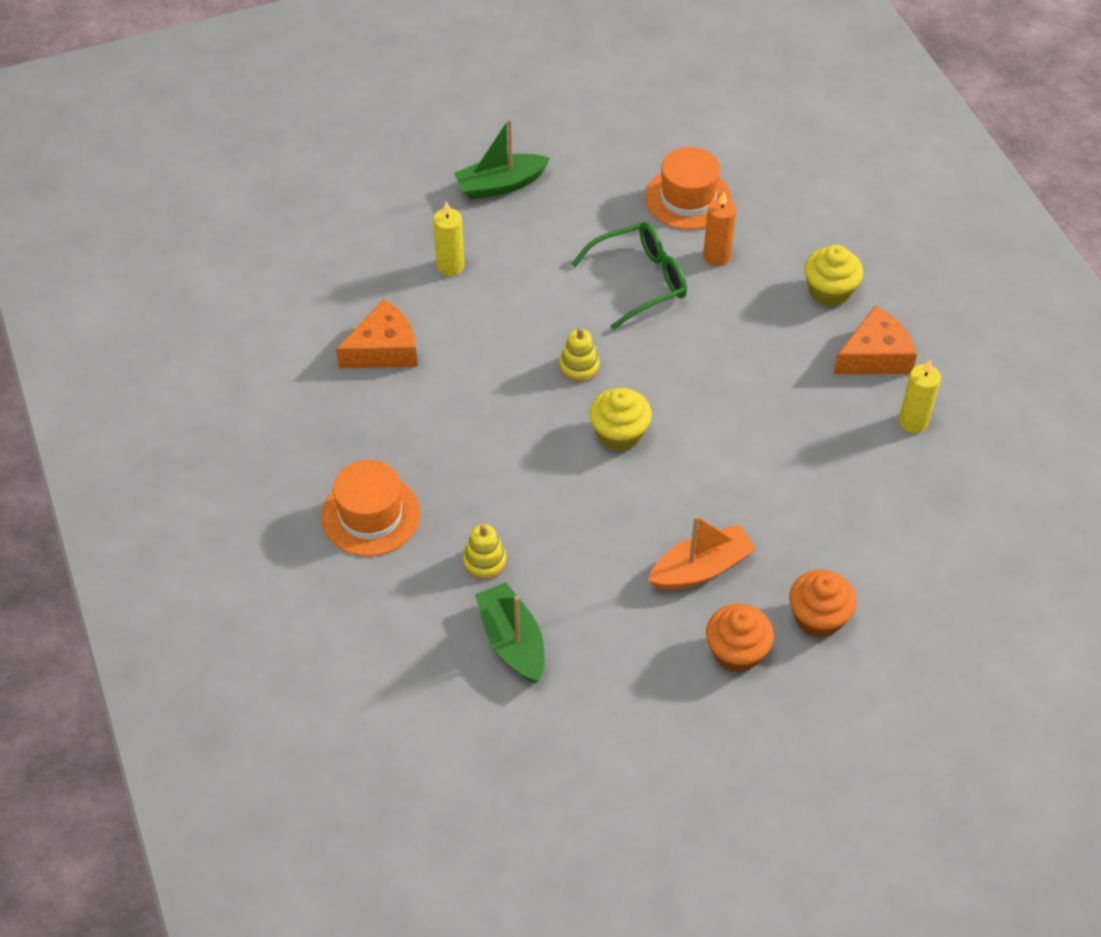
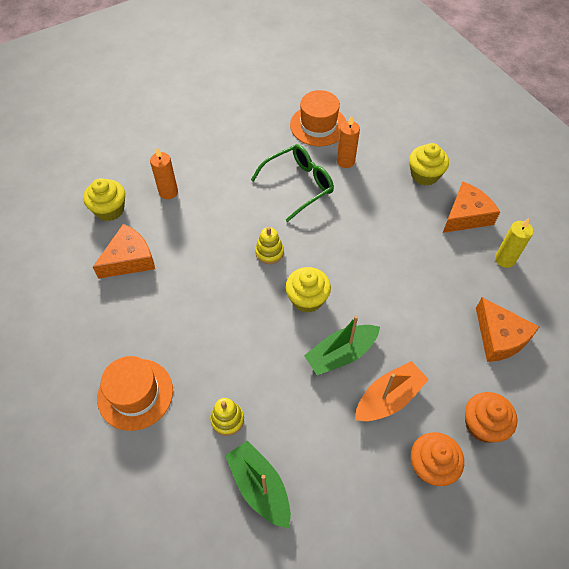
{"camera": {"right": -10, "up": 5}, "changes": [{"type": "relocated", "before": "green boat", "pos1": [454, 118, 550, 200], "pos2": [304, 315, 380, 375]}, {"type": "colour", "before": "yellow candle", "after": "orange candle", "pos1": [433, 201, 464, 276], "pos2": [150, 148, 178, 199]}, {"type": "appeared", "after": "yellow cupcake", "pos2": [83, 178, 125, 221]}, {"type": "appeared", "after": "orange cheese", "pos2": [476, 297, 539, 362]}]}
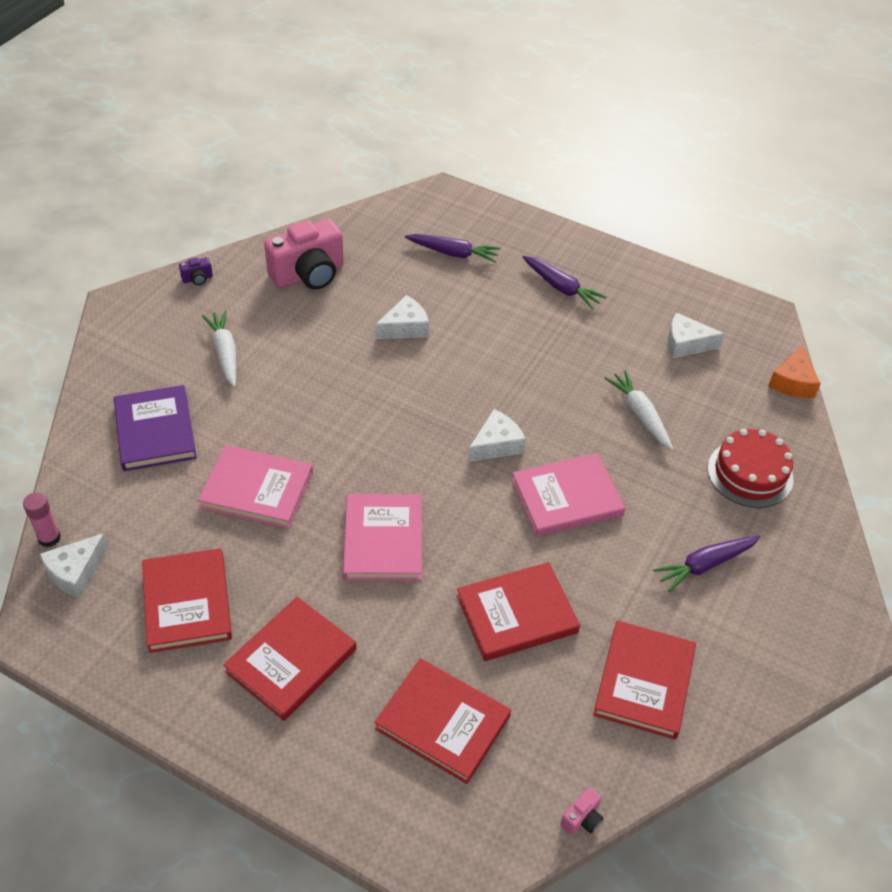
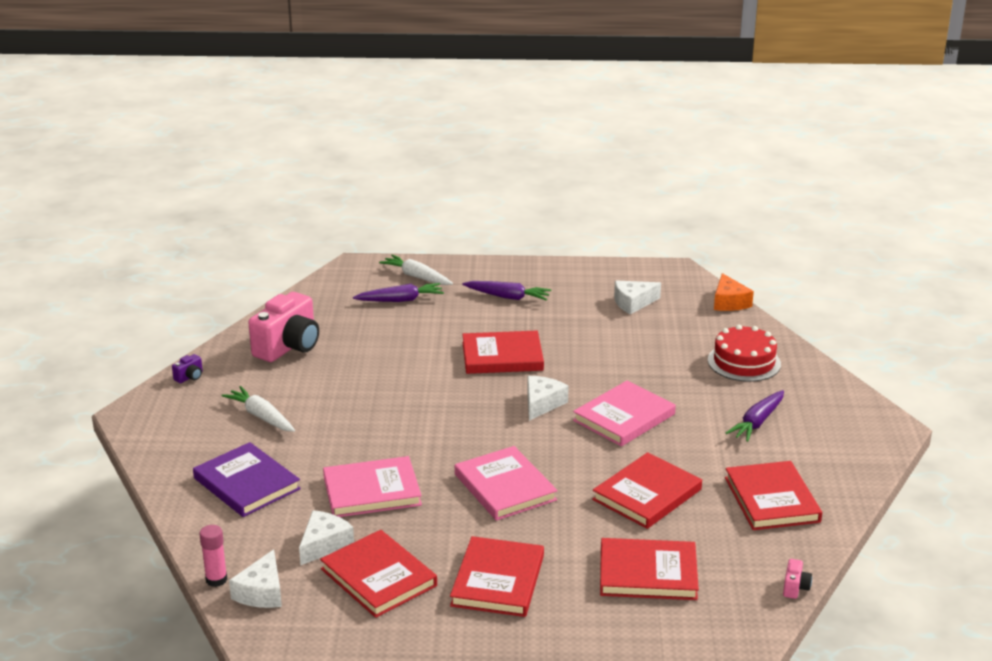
{"camera": {"right": -25, "up": -20}, "changes": [{"type": "relocated", "before": "white cheese", "pos1": [375, 295, 429, 339], "pos2": [299, 510, 354, 565]}, {"type": "relocated", "before": "white carrot", "pos1": [604, 370, 673, 450], "pos2": [379, 255, 453, 285]}, {"type": "appeared", "after": "red book", "pos2": [462, 331, 544, 374]}]}
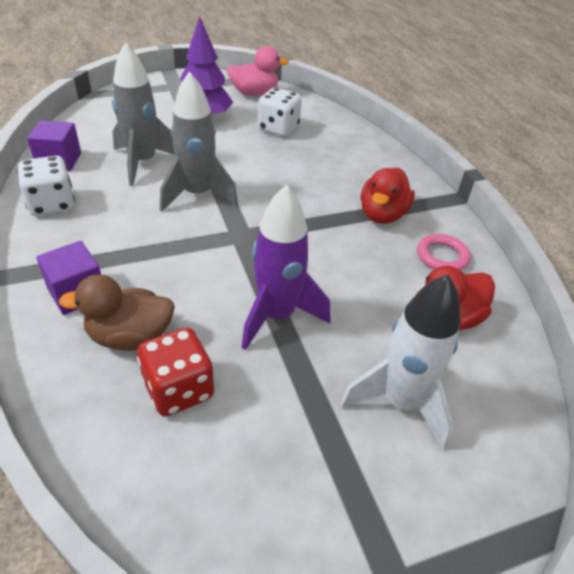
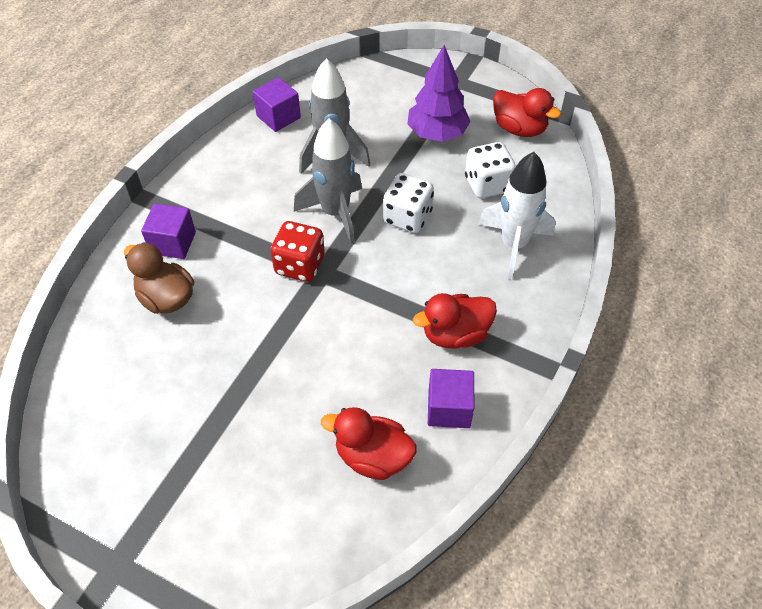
{"camera": {"right": 50, "up": 10}, "changes": [{"type": "colour", "before": "pink duck", "after": "red duck", "pos1": [227, 46, 289, 96], "pos2": [493, 88, 561, 137]}, {"type": "relocated", "before": "white dice", "pos1": [17, 156, 75, 216], "pos2": [383, 173, 434, 233]}, {"type": "missing", "before": "purple rocket", "pos1": [242, 185, 331, 350]}, {"type": "exchanged", "before": "pink ring", "after": "purple cube", "pos1": [417, 234, 471, 270], "pos2": [428, 369, 474, 428]}, {"type": "relocated", "before": "white rocket", "pos1": [340, 275, 460, 450], "pos2": [478, 152, 556, 280]}, {"type": "relocated", "before": "red dice", "pos1": [137, 327, 214, 417], "pos2": [271, 221, 325, 282]}]}
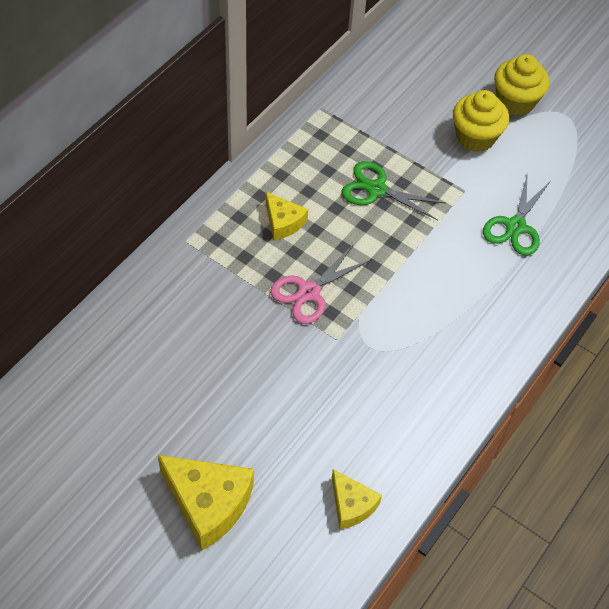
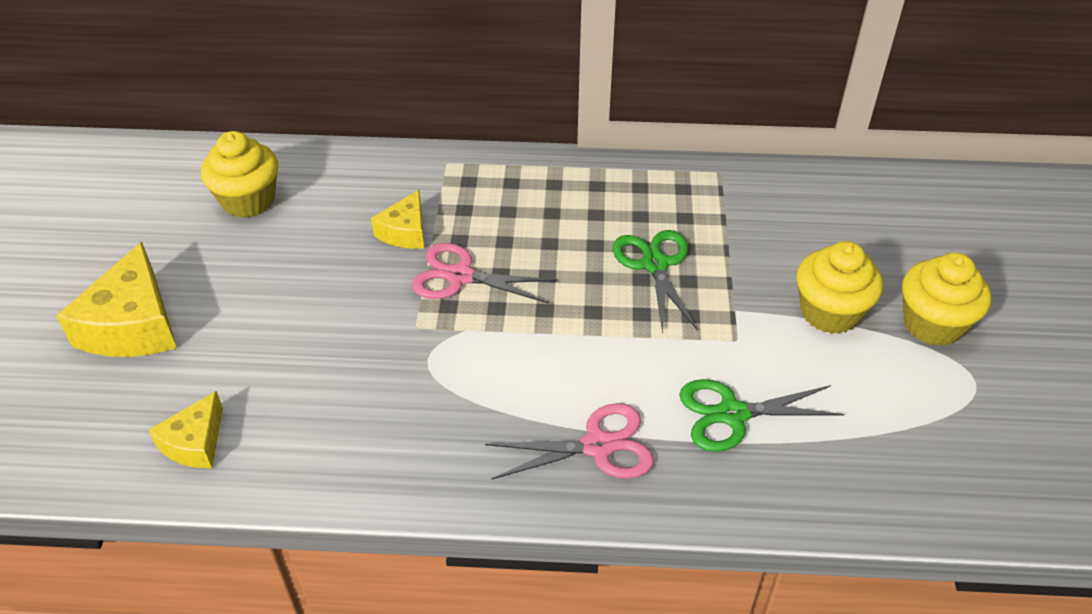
{"camera": {"right": 60, "up": -10}, "changes": [{"type": "relocated", "before": "yellow cheese", "pos1": [265, 192, 308, 240], "pos2": [371, 190, 424, 249]}, {"type": "appeared", "after": "yellow cupcake", "pos2": [201, 131, 278, 218]}, {"type": "appeared", "after": "pink scissors", "pos2": [485, 403, 654, 480]}]}
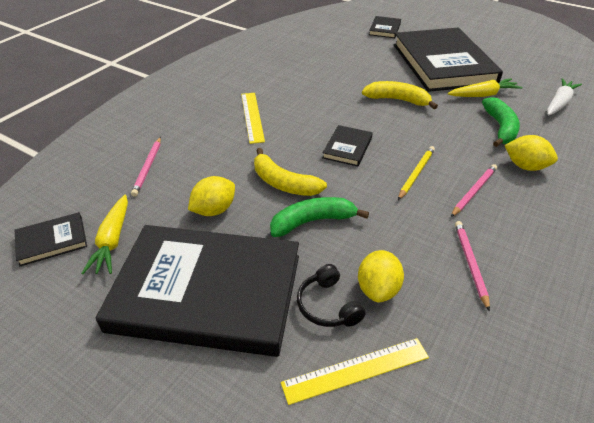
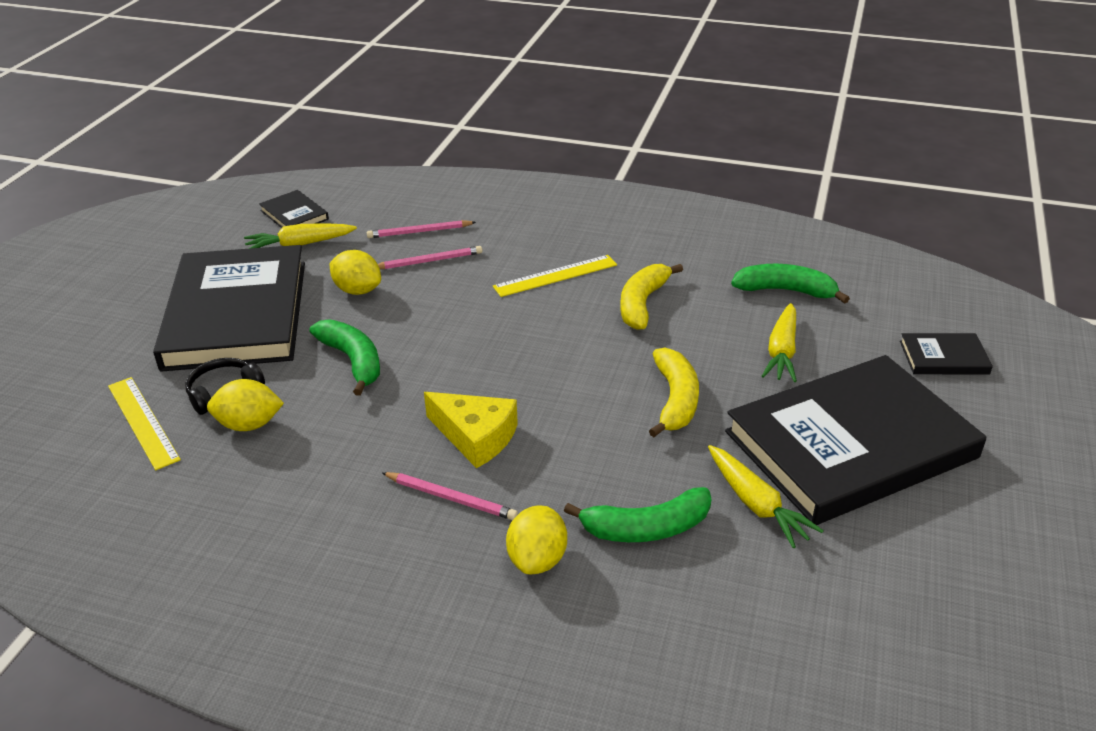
{"camera": {"right": 75, "up": -5}, "changes": [{"type": "missing", "before": "white carrot", "pos1": [547, 78, 582, 115]}, {"type": "missing", "before": "black book", "pos1": [322, 125, 373, 166]}, {"type": "exchanged", "before": "yellow pencil", "after": "yellow cheese", "pos1": [398, 146, 435, 200], "pos2": [424, 392, 518, 468]}, {"type": "relocated", "before": "yellow banana", "pos1": [254, 148, 327, 196], "pos2": [620, 264, 683, 330]}, {"type": "relocated", "before": "pink pencil", "pos1": [455, 221, 490, 312], "pos2": [378, 246, 482, 269]}, {"type": "appeared", "after": "green banana", "pos2": [731, 264, 850, 304]}, {"type": "appeared", "after": "yellow carrot", "pos2": [762, 303, 797, 382]}]}
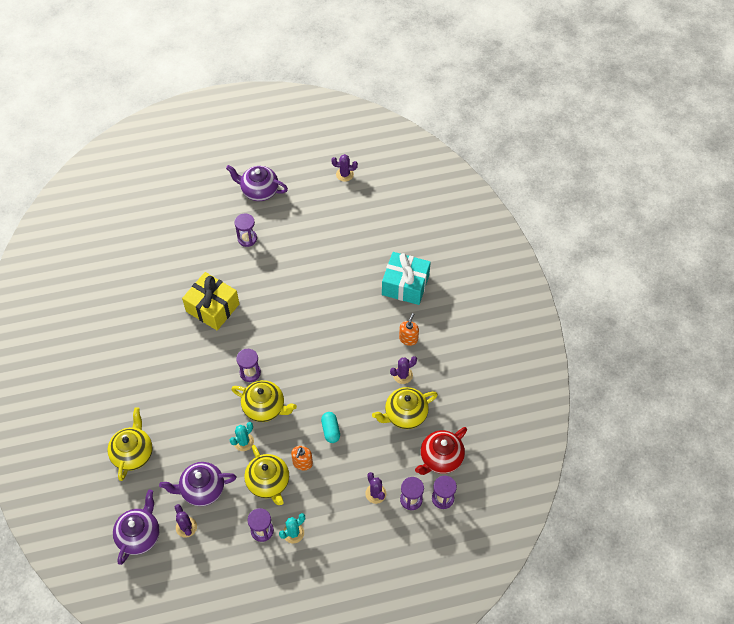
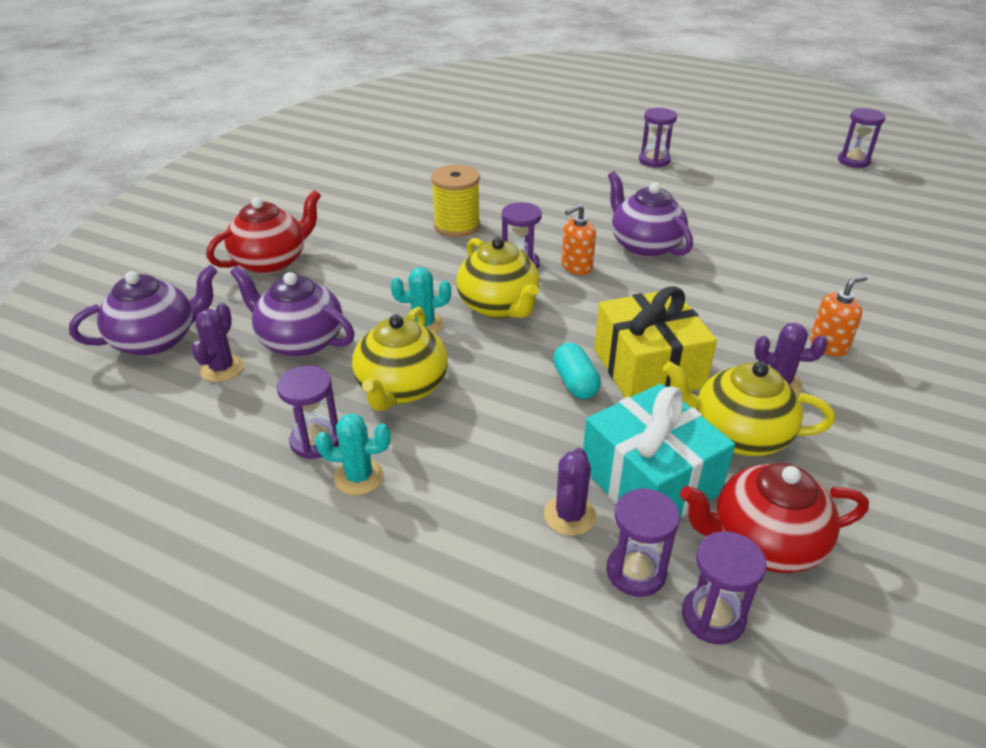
{"camera": {"right": 40, "up": -20}, "changes": [{"type": "exchanged", "before": "purple cactus", "after": "purple hourglass", "pos1": [331, 154, 358, 182], "pos2": [838, 108, 886, 168]}, {"type": "relocated", "before": "purple teapot", "pos1": [226, 165, 288, 201], "pos2": [608, 171, 693, 258]}, {"type": "relocated", "before": "turquoise gift", "pos1": [382, 252, 431, 305], "pos2": [583, 383, 735, 517]}, {"type": "relocated", "before": "yellow gift", "pos1": [182, 272, 239, 330], "pos2": [594, 286, 717, 398]}, {"type": "colour", "before": "yellow teapot", "after": "red teapot", "pos1": [107, 407, 153, 481], "pos2": [206, 190, 321, 274]}, {"type": "spun", "before": "turquoise capsule", "pos1": [321, 412, 340, 443], "pos2": [553, 343, 601, 399], "turn": -45}, {"type": "relocated", "before": "orange soap dispenser", "pos1": [291, 446, 313, 470], "pos2": [561, 204, 596, 275]}, {"type": "appeared", "after": "yellow spool", "pos2": [431, 164, 481, 237]}]}
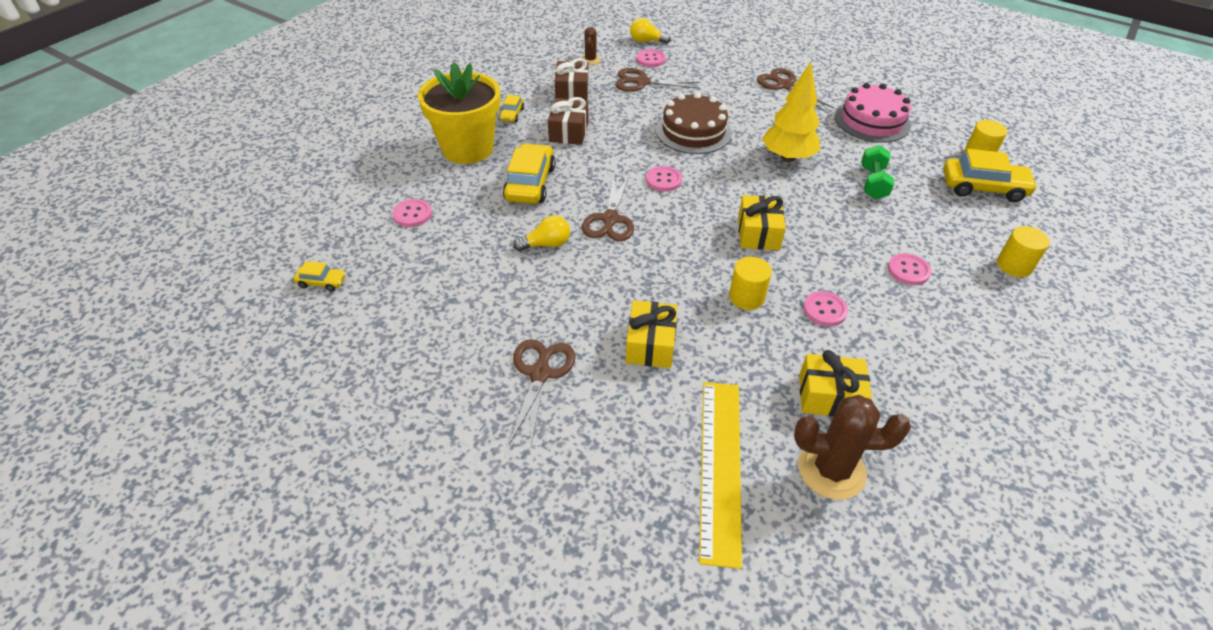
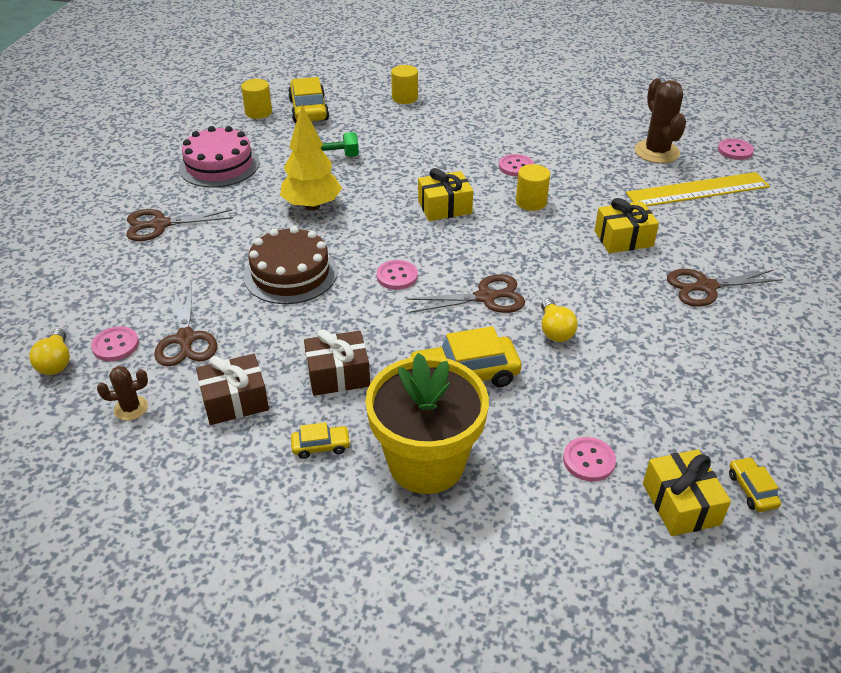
{"camera": {"right": -110, "up": -5}, "changes": [{"type": "spun", "before": "brown scissors", "pos1": [757, 68, 834, 112], "pos2": [126, 209, 233, 241], "turn": 45}, {"type": "spun", "before": "yellow light bulb", "pos1": [513, 215, 570, 251], "pos2": [541, 299, 578, 342], "turn": -150}, {"type": "relocated", "before": "pink button", "pos1": [888, 253, 931, 285], "pos2": [718, 139, 754, 160]}, {"type": "relocated", "before": "yellow gift", "pos1": [799, 350, 872, 417], "pos2": [643, 449, 731, 536]}]}
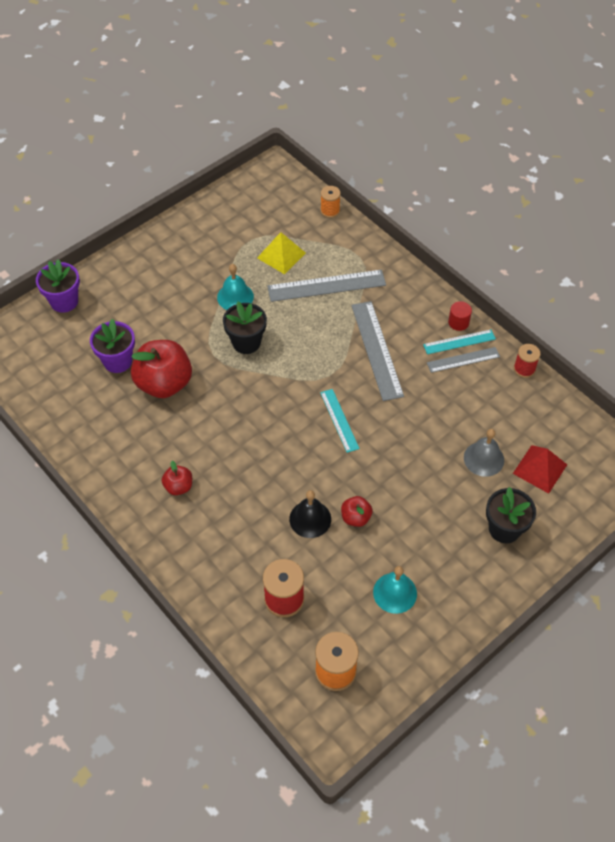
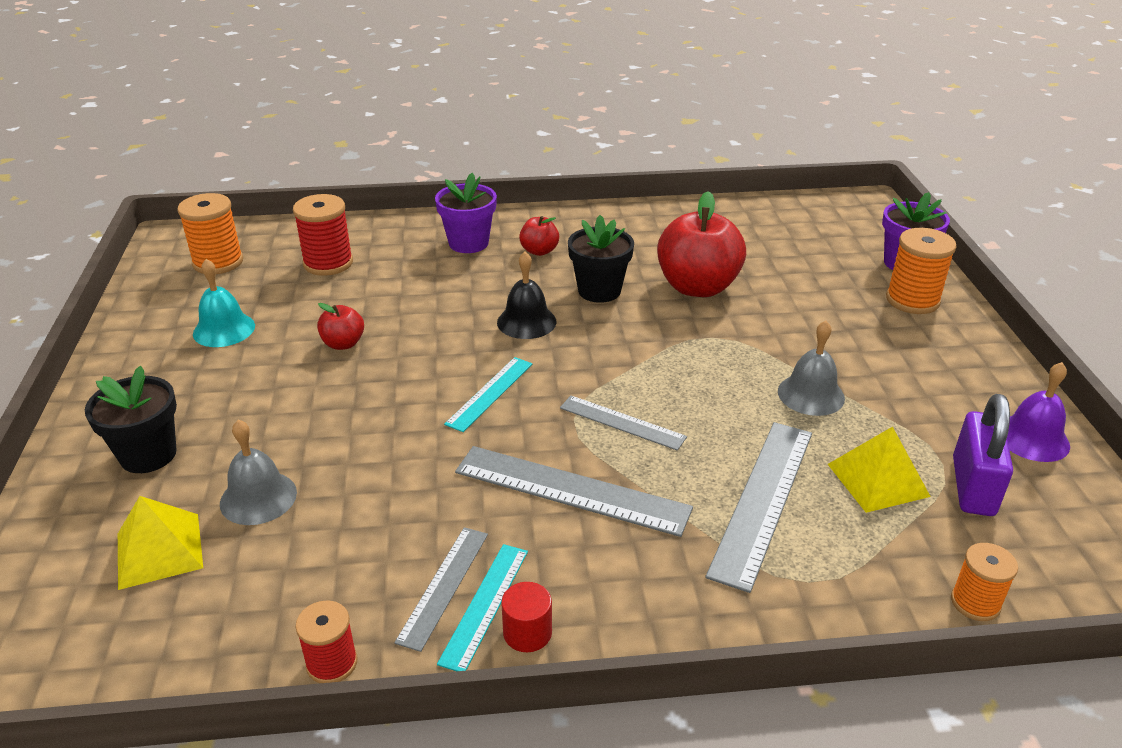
{"camera": {"right": 125, "up": -20}, "changes": [{"type": "colour", "before": "turquoise bell", "after": "grey bell", "pos1": [217, 264, 254, 310], "pos2": [778, 320, 845, 416]}, {"type": "relocated", "before": "black flower pot", "pos1": [223, 302, 267, 354], "pos2": [568, 215, 634, 303]}, {"type": "relocated", "before": "purple flower pot", "pos1": [90, 319, 135, 373], "pos2": [435, 173, 497, 253]}, {"type": "spun", "before": "turquoise ruler", "pos1": [320, 389, 360, 453], "pos2": [444, 357, 532, 432], "turn": -75}, {"type": "colour", "before": "red pyramid", "after": "yellow pyramid", "pos1": [513, 445, 567, 494], "pos2": [118, 496, 203, 590]}, {"type": "relocated", "before": "black bell", "pos1": [289, 490, 331, 538], "pos2": [497, 252, 556, 339]}, {"type": "appeared", "after": "orange spool", "pos2": [886, 228, 957, 314]}, {"type": "appeared", "after": "purple bell", "pos2": [1007, 362, 1070, 462]}, {"type": "appeared", "after": "purple padlock", "pos2": [953, 394, 1013, 516]}, {"type": "appeared", "after": "grey ruler", "pos2": [560, 396, 687, 451]}]}
